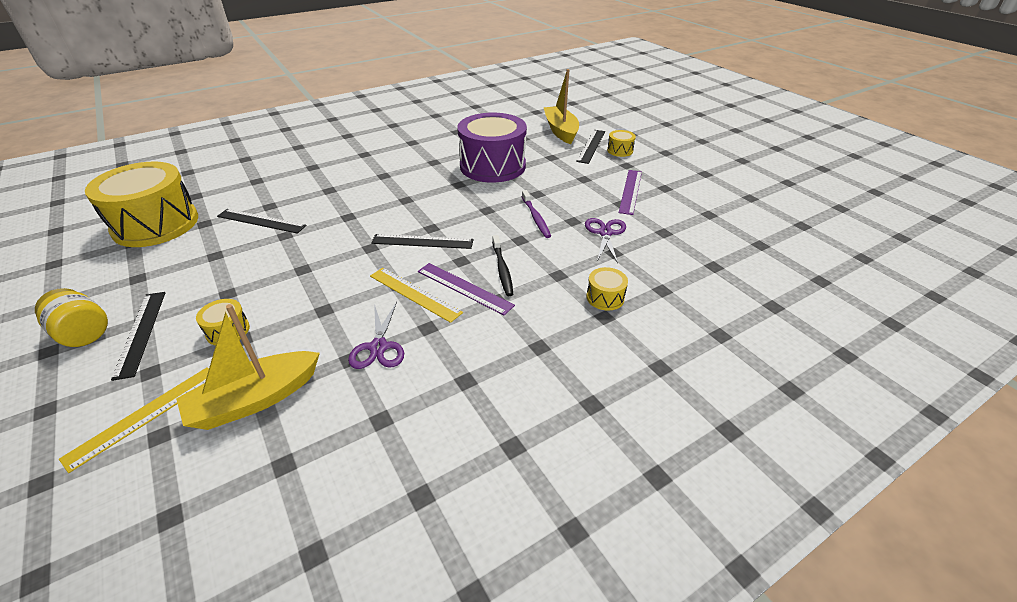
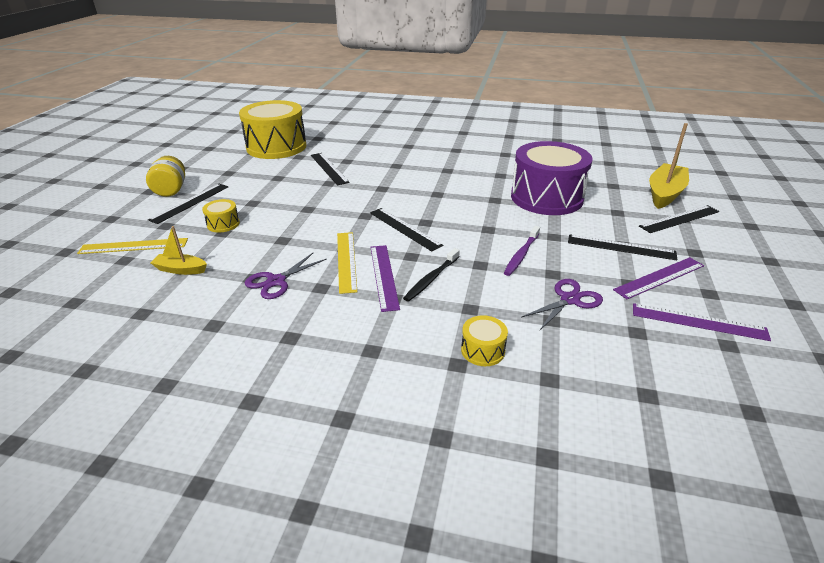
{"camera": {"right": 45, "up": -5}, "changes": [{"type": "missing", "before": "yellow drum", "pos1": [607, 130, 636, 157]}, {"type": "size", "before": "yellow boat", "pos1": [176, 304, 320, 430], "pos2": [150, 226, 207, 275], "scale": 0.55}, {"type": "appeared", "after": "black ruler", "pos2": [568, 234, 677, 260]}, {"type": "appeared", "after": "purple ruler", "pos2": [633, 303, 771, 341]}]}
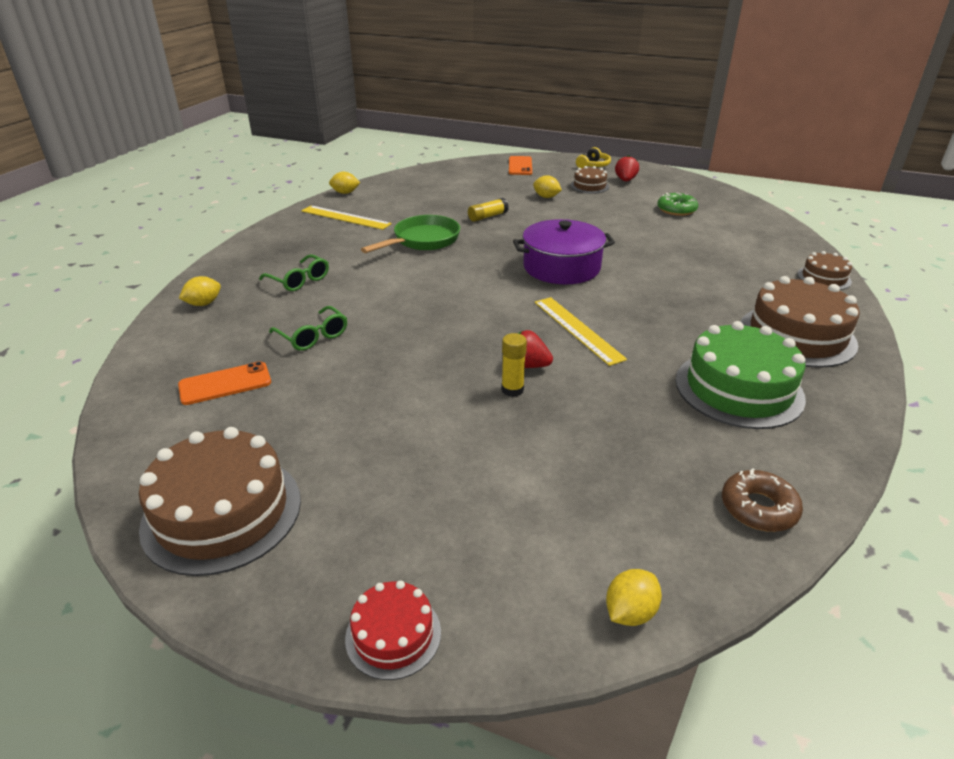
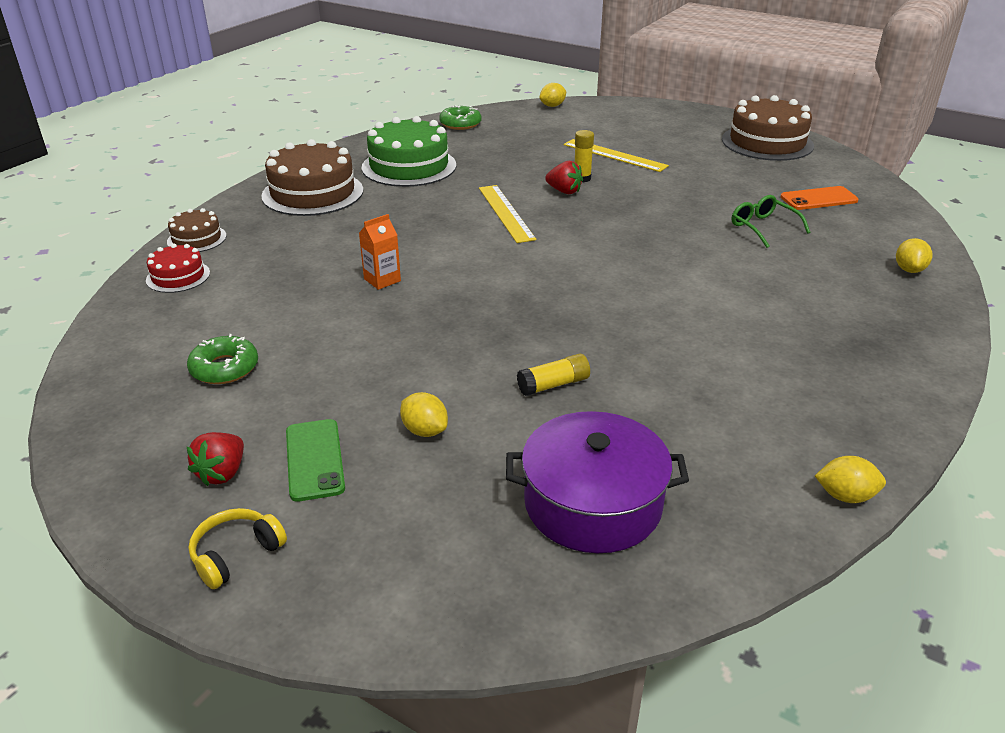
{"camera": {"right": -170, "up": 0}, "changes": [{"type": "missing", "before": "orange phone", "pos1": [509, 156, 532, 175]}, {"type": "exchanged", "before": "brown cake", "after": "green phone", "pos1": [570, 166, 609, 194], "pos2": [286, 419, 345, 502]}, {"type": "relocated", "before": "yellow ruler", "pos1": [301, 205, 392, 230], "pos2": [564, 139, 669, 172]}, {"type": "missing", "before": "green pan", "pos1": [361, 215, 460, 253]}, {"type": "relocated", "before": "purple pot", "pos1": [513, 219, 615, 284], "pos2": [506, 411, 689, 553]}, {"type": "missing", "before": "green glasses", "pos1": [259, 254, 329, 291]}, {"type": "spun", "before": "yellow lemon", "pos1": [179, 276, 221, 306], "pos2": [896, 238, 932, 273], "turn": -45}, {"type": "colour", "before": "brown donut", "after": "green donut", "pos1": [722, 468, 803, 532], "pos2": [439, 105, 481, 130]}, {"type": "relocated", "before": "red cake", "pos1": [345, 580, 441, 680], "pos2": [146, 244, 210, 293]}, {"type": "appeared", "after": "orange carton", "pos2": [359, 214, 401, 290]}]}
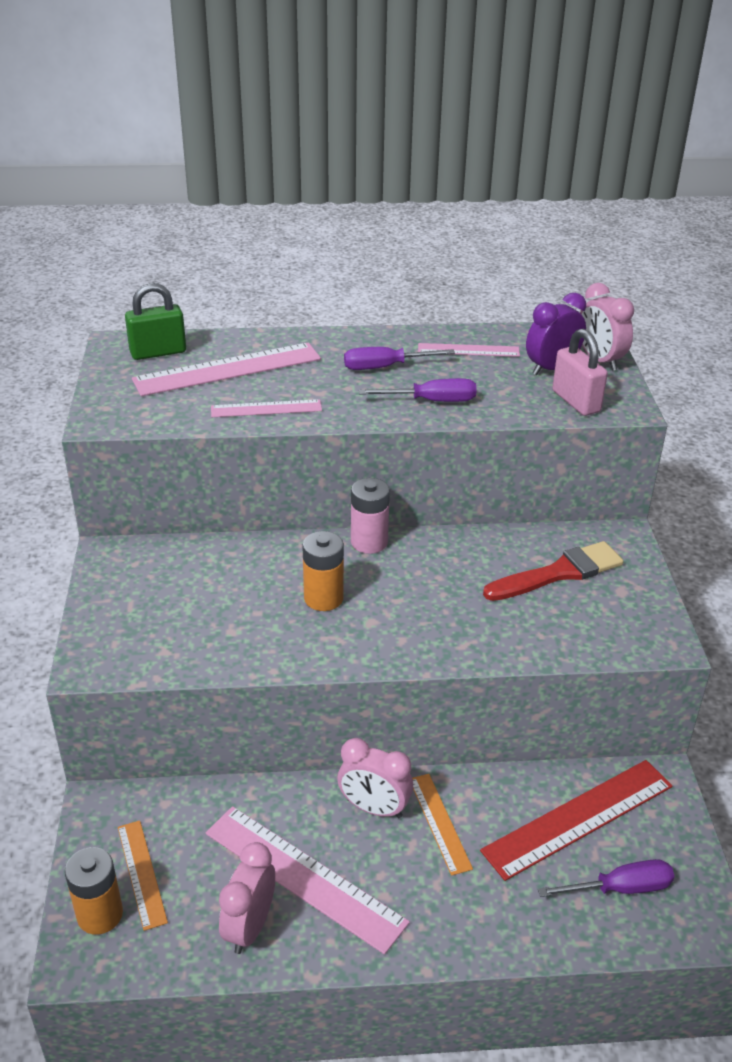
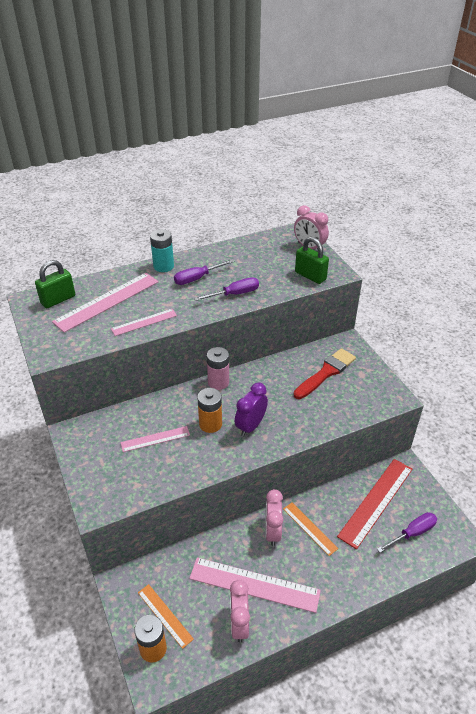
{"camera": {"right": -20, "up": 5}, "changes": [{"type": "relocated", "before": "purple clock", "pos1": [526, 293, 586, 375], "pos2": [235, 383, 268, 437]}, {"type": "colour", "before": "pink padlock", "after": "green padlock", "pos1": [552, 329, 608, 416], "pos2": [295, 237, 329, 284]}, {"type": "relocated", "before": "pink ruler", "pos1": [418, 343, 520, 357], "pos2": [120, 426, 190, 452]}, {"type": "spun", "before": "pink clock", "pos1": [337, 738, 413, 818], "pos2": [265, 489, 283, 546], "turn": 90}, {"type": "appeared", "after": "turquoise battery", "pos2": [150, 229, 174, 272]}]}
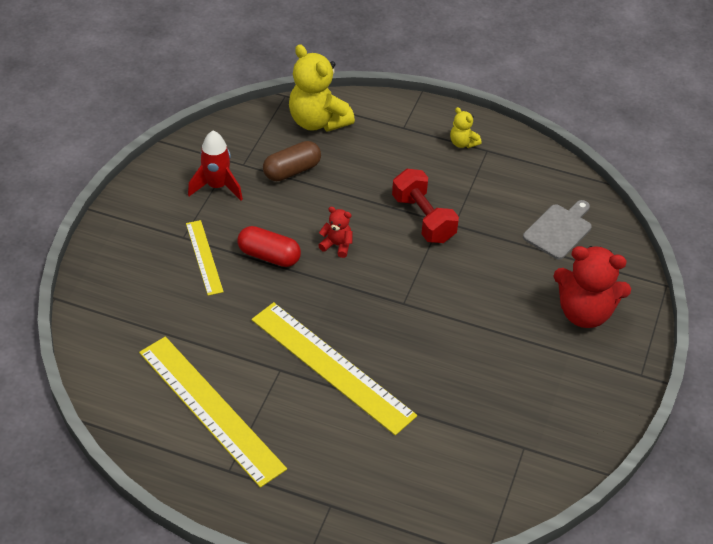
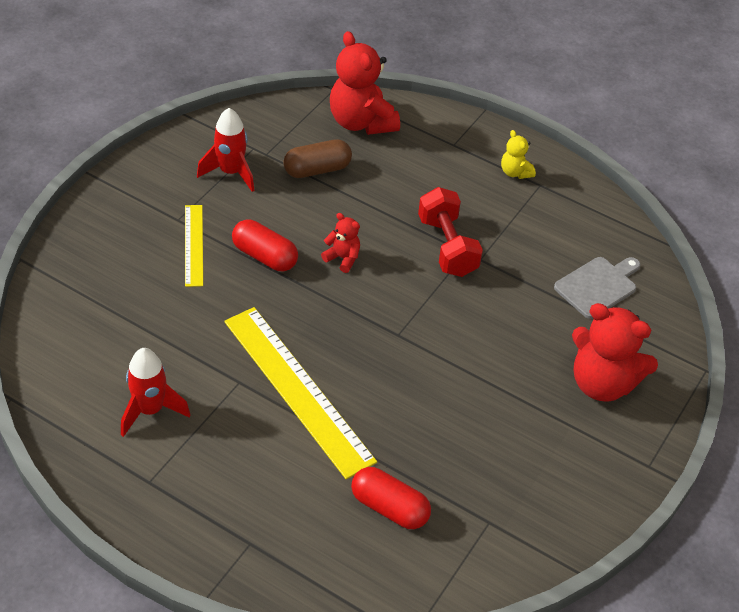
{"camera": {"right": 10, "up": 0}, "changes": [{"type": "colour", "before": "yellow teddy bear", "after": "red teddy bear", "pos1": [289, 44, 355, 132], "pos2": [330, 31, 400, 135]}, {"type": "exchanged", "before": "yellow ruler", "after": "red rocket", "pos1": [139, 337, 287, 488], "pos2": [121, 348, 190, 437]}, {"type": "appeared", "after": "red capsule", "pos2": [351, 467, 431, 529]}]}
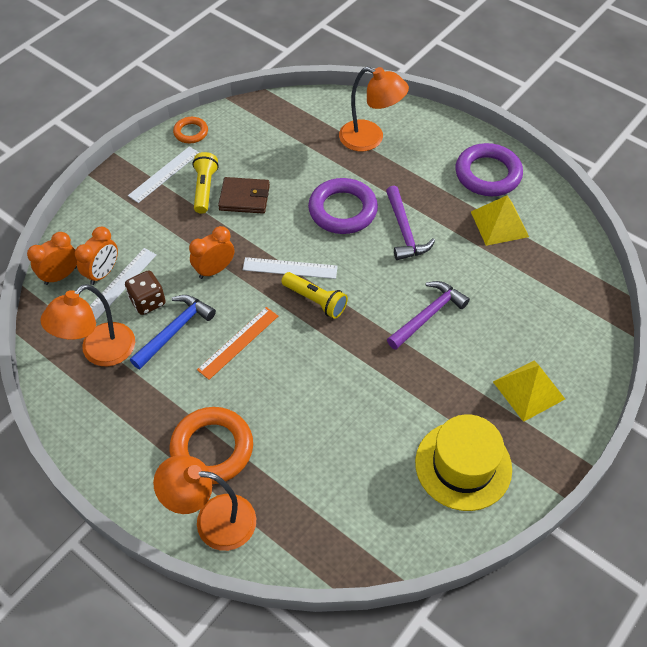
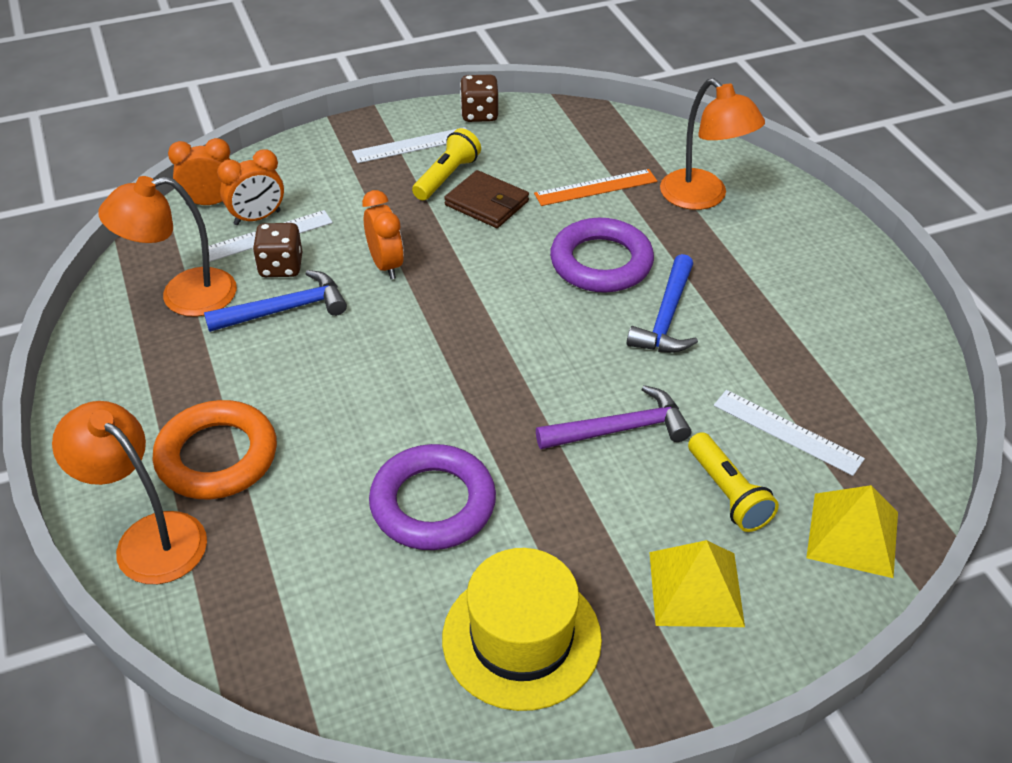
{"camera": {"right": 30, "up": -10}, "changes": [{"type": "exchanged", "before": "orange ring", "after": "brown dice", "pos1": [173, 117, 208, 143], "pos2": [460, 75, 499, 122]}, {"type": "relocated", "before": "purple ring", "pos1": [456, 143, 523, 196], "pos2": [369, 444, 496, 550]}, {"type": "colour", "before": "purple hammer", "after": "blue hammer", "pos1": [386, 186, 435, 260], "pos2": [627, 254, 698, 353]}, {"type": "relocated", "before": "yellow pyramid", "pos1": [471, 195, 529, 246], "pos2": [806, 485, 898, 578]}, {"type": "spun", "before": "orange clock", "pos1": [189, 226, 234, 279], "pos2": [362, 190, 404, 279], "turn": 75}, {"type": "relocated", "before": "white ruler", "pos1": [243, 257, 338, 279], "pos2": [714, 390, 865, 476]}, {"type": "relocated", "before": "yellow flashlight", "pos1": [281, 272, 348, 319], "pos2": [688, 432, 779, 532]}, {"type": "relocated", "before": "orange ruler", "pos1": [197, 307, 278, 380], "pos2": [534, 169, 657, 206]}]}
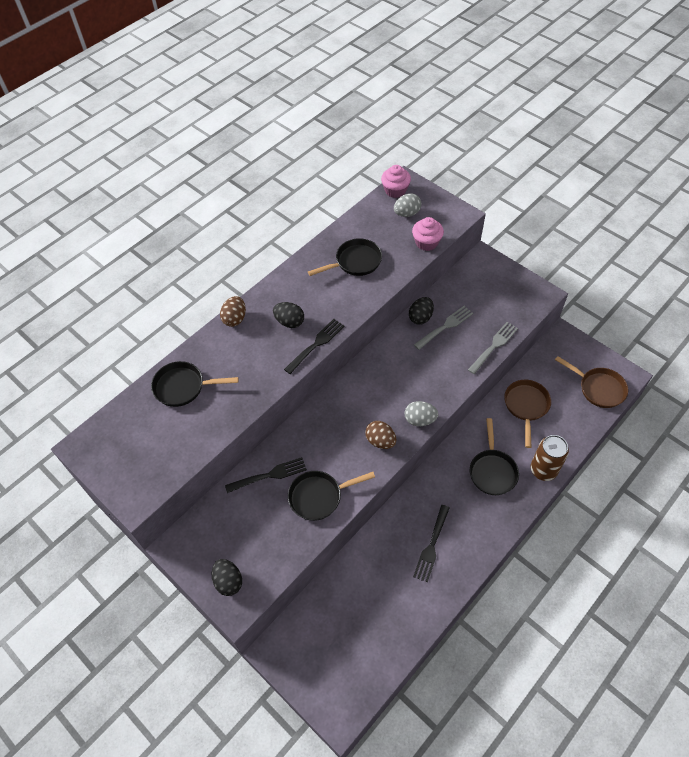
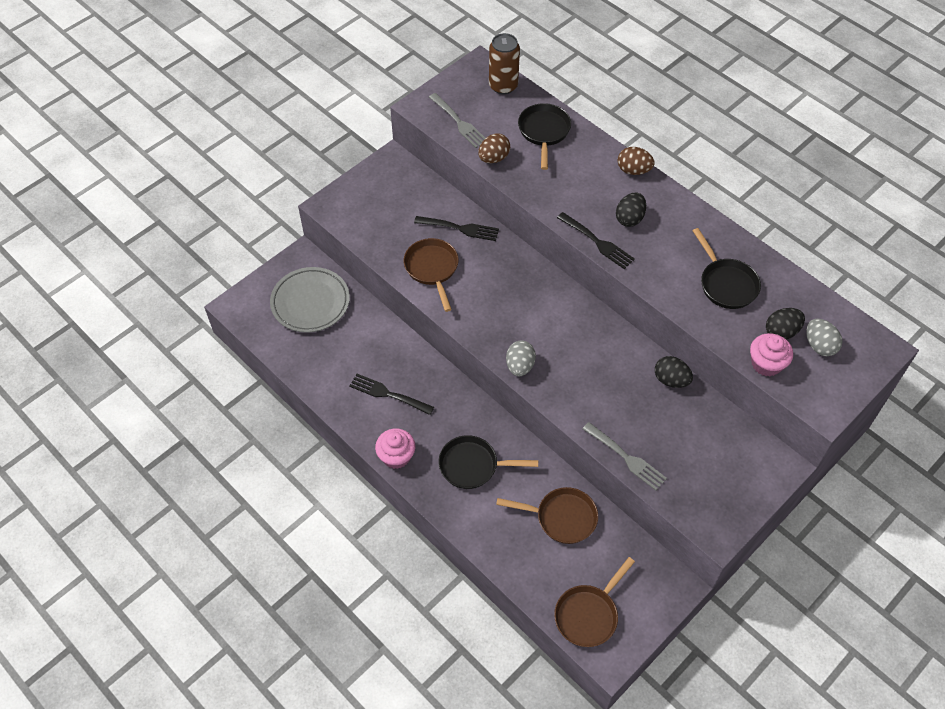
{"camera": {"right": 90, "up": 0}, "changes": [{"type": "relocated", "before": "pink cupcake", "pos1": [381, 165, 411, 198], "pos2": [375, 428, 415, 469]}, {"type": "relocated", "before": "grey fork", "pos1": [414, 306, 473, 350], "pos2": [429, 93, 485, 148]}, {"type": "relocated", "before": "brown egg", "pos1": [365, 421, 396, 449], "pos2": [478, 133, 510, 163]}, {"type": "relocated", "before": "brown can", "pos1": [531, 435, 569, 481], "pos2": [489, 33, 520, 94]}, {"type": "spun", "before": "black fork", "pos1": [225, 457, 307, 493], "pos2": [414, 216, 499, 241], "turn": -60}, {"type": "colour", "before": "black pan", "after": "brown pan", "pos1": [288, 471, 375, 521], "pos2": [404, 238, 459, 312]}, {"type": "relocated", "before": "black egg", "pos1": [212, 559, 242, 596], "pos2": [766, 308, 805, 340]}, {"type": "appeared", "after": "grey plate", "pos2": [270, 267, 350, 333]}]}
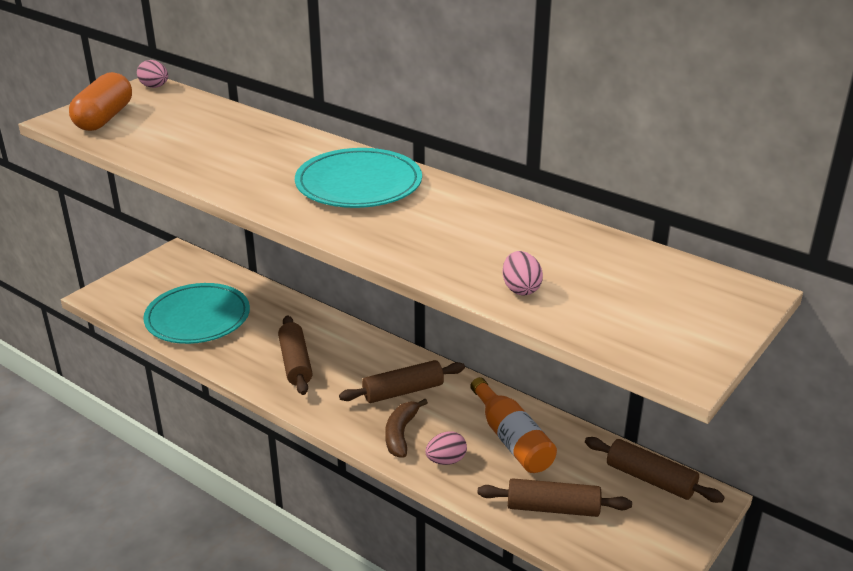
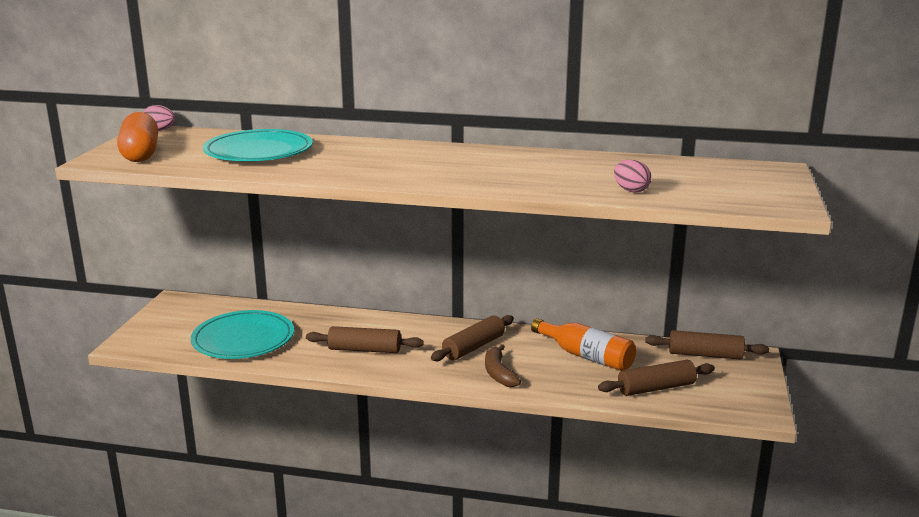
{"camera": {"right": -25, "up": -10}, "changes": [{"type": "relocated", "before": "turquoise plate", "pos1": [295, 148, 422, 208], "pos2": [203, 129, 313, 161]}, {"type": "spun", "before": "brown rolling pin", "pos1": [278, 315, 313, 395], "pos2": [306, 326, 424, 353], "turn": -45}, {"type": "missing", "before": "pink egg", "pos1": [425, 431, 467, 465]}]}
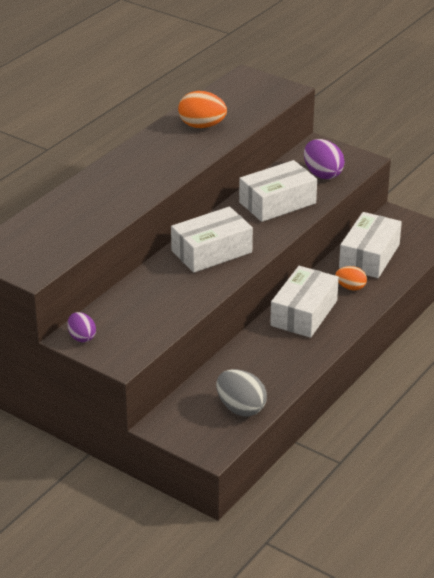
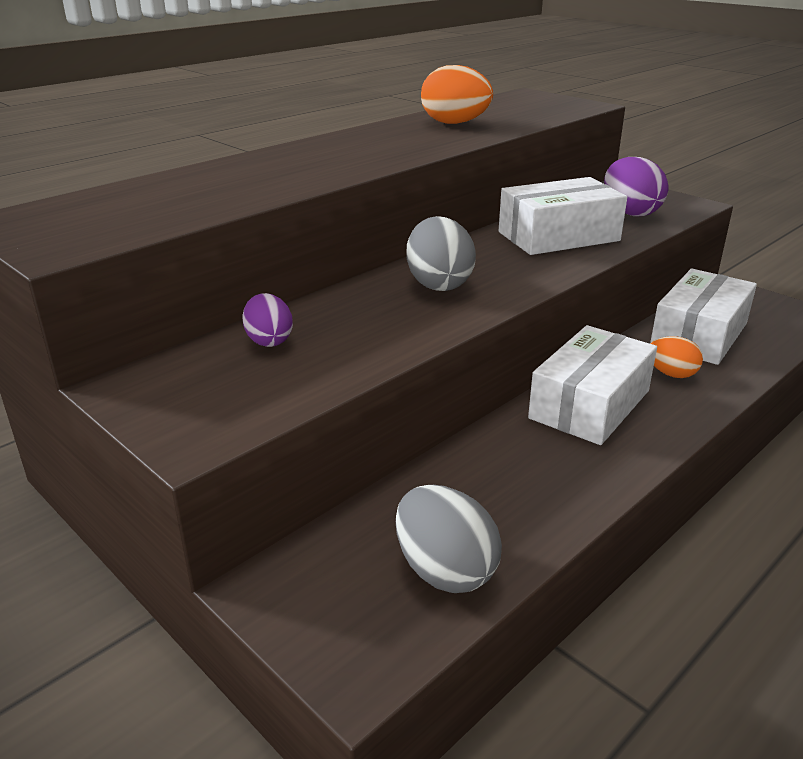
{"camera": {"right": 10, "up": -5}, "changes": [{"type": "exchanged", "before": "white box", "after": "grey egg", "pos1": [171, 207, 253, 273], "pos2": [406, 216, 476, 291]}, {"type": "relocated", "before": "purple egg", "pos1": [67, 312, 96, 343], "pos2": [243, 293, 293, 347]}]}
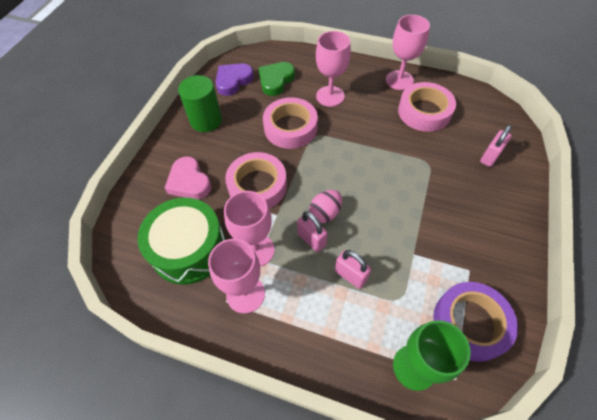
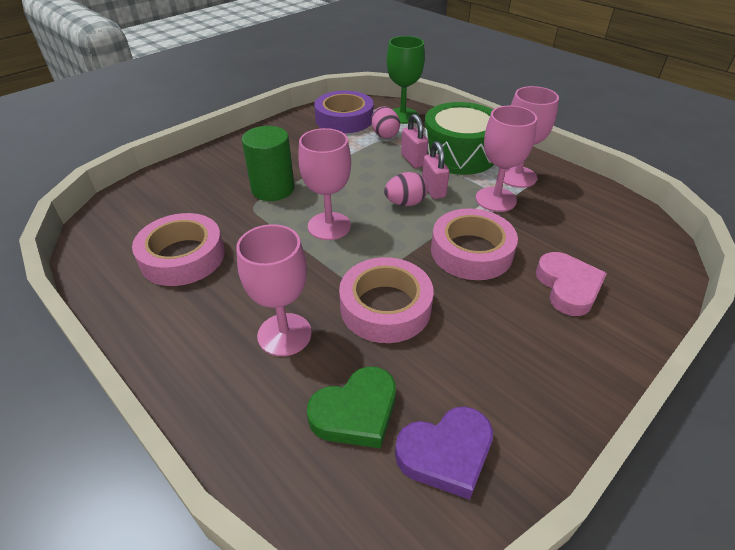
{"camera": {"right": -155, "up": -15}, "changes": [{"type": "relocated", "before": "pink goblet", "pos1": [386, 15, 430, 90], "pos2": [298, 128, 351, 240]}, {"type": "relocated", "before": "green cylinder", "pos1": [178, 75, 222, 132], "pos2": [242, 126, 295, 201]}, {"type": "missing", "before": "pink padlock", "pos1": [480, 125, 512, 167]}, {"type": "relocated", "before": "green drum", "pos1": [137, 198, 226, 285], "pos2": [424, 102, 494, 175]}, {"type": "appeared", "after": "pink egg", "pos2": [371, 107, 400, 138]}]}
